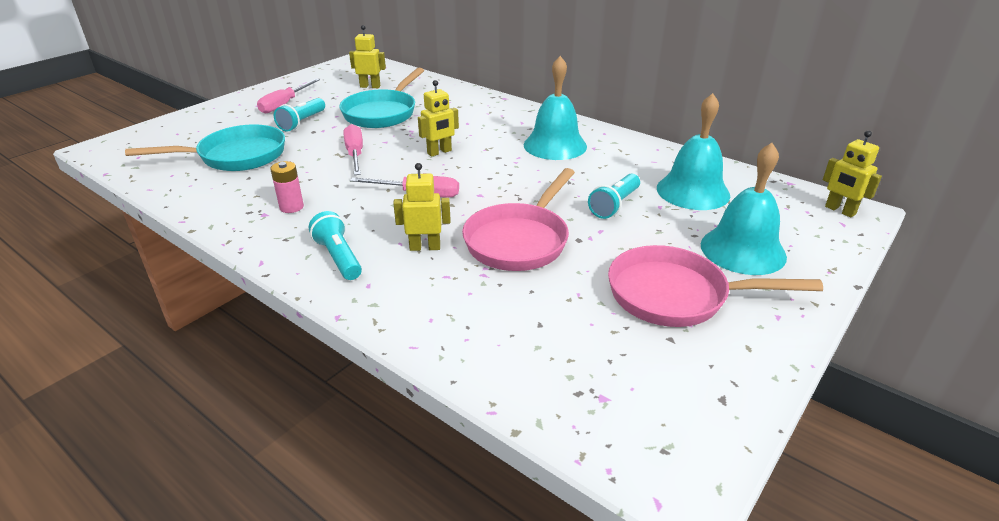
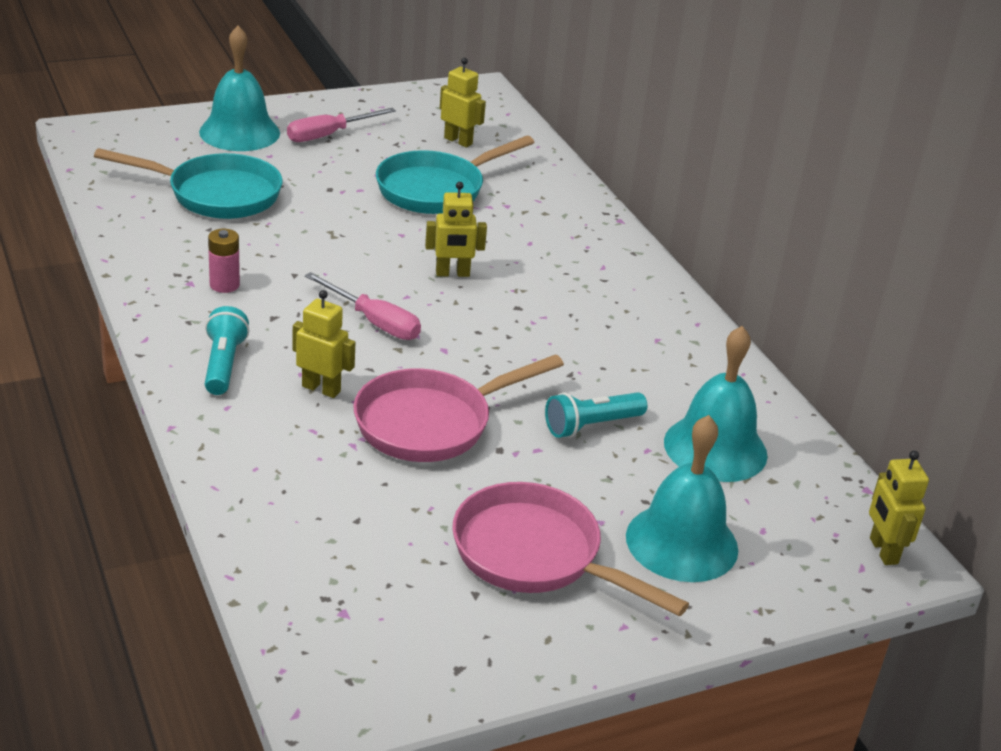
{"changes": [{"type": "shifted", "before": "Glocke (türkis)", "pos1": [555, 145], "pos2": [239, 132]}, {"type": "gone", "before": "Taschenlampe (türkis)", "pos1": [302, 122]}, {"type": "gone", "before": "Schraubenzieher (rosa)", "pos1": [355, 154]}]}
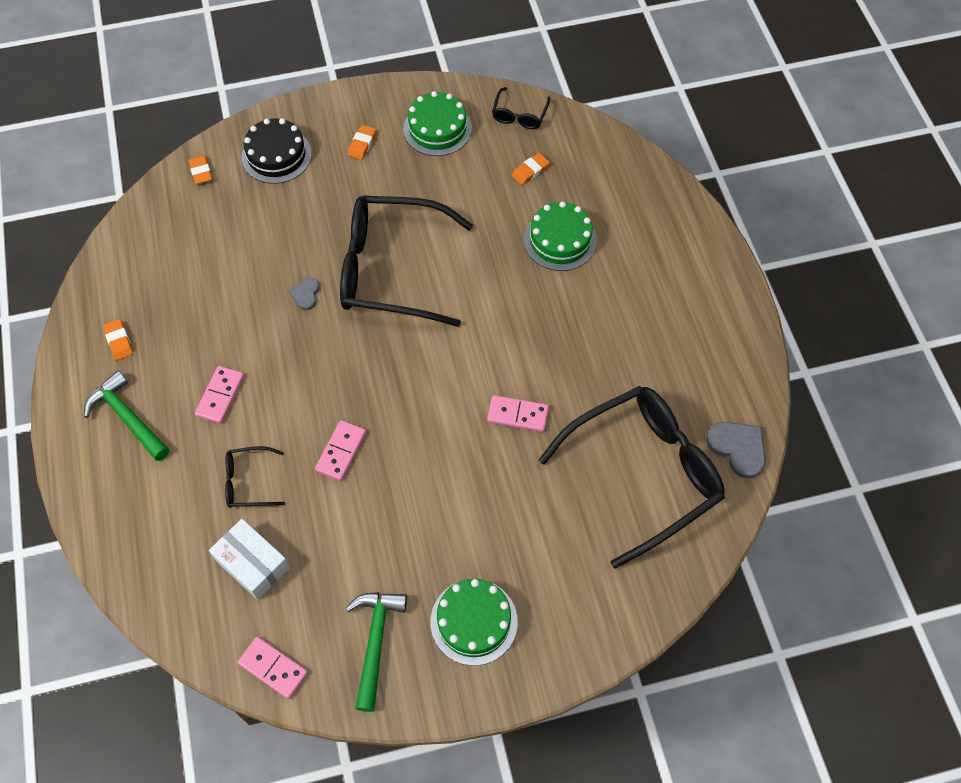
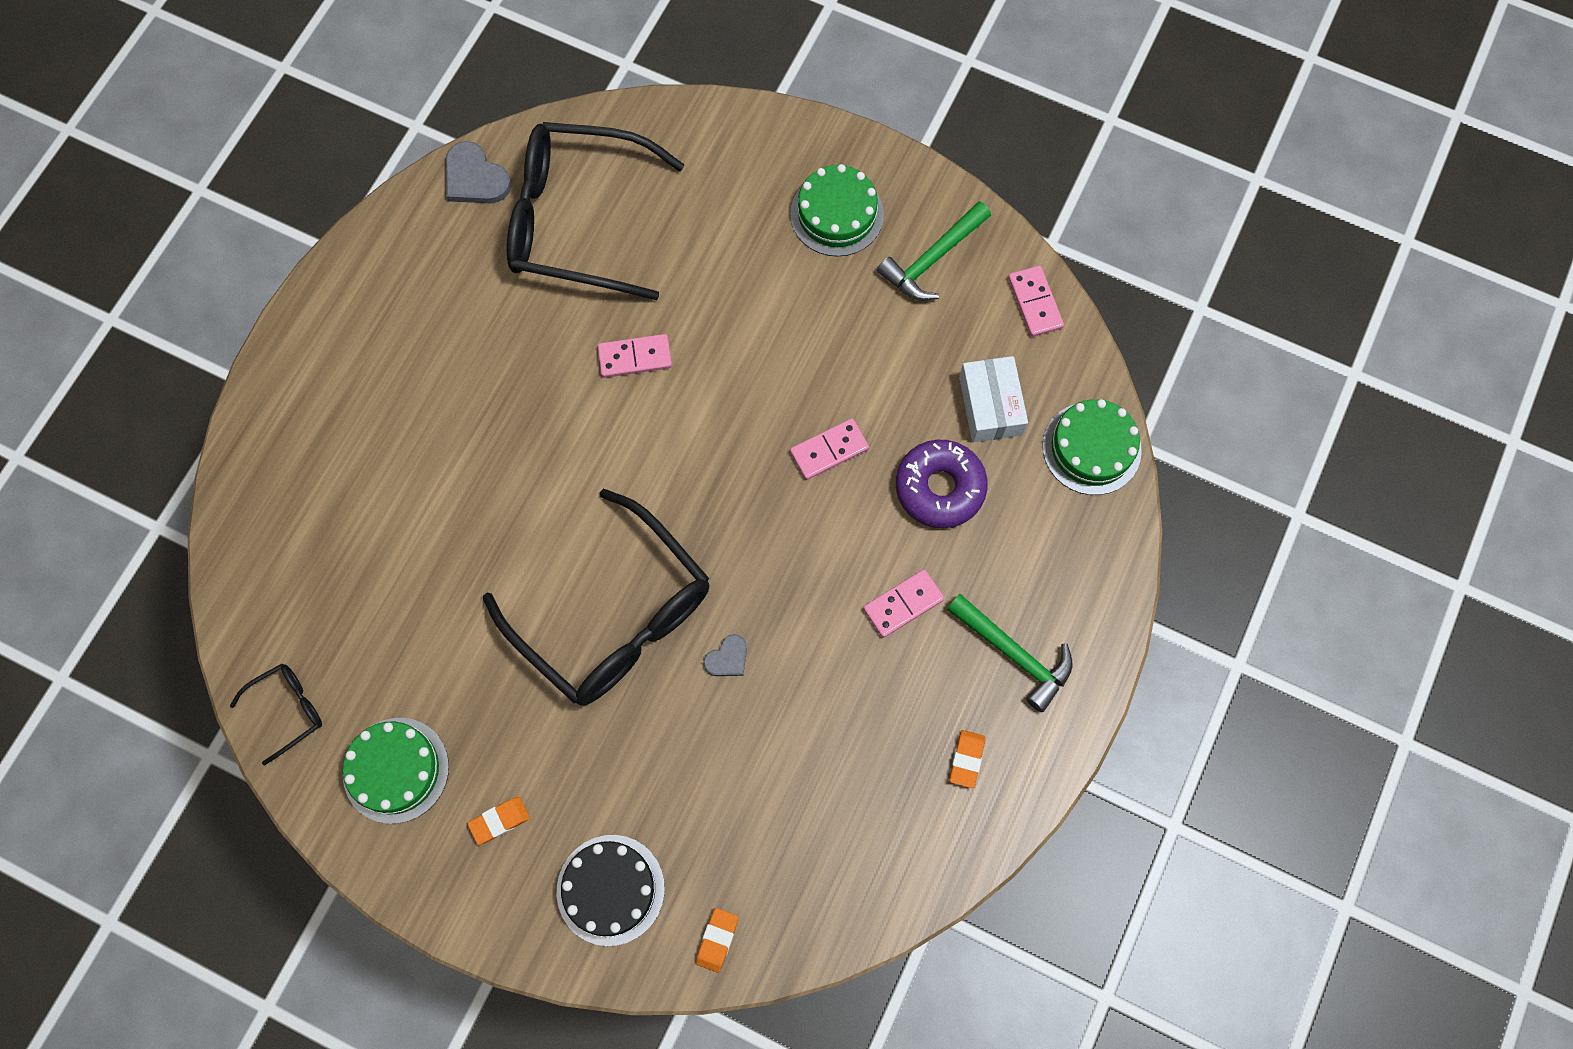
{"changes": [{"type": "rotated", "before": "Herz (grau)", "pos1": [738, 448], "pos2": [475, 178], "turn": -45}, {"type": "rotated", "before": "Dominostein (rosa)", "pos1": [518, 415], "pos2": [635, 357], "turn": -60}, {"type": "swapped", "before": "Brille (schwarz)", "after": "Donut (lila)", "pos1": [248, 482], "pos2": [939, 488]}, {"type": "rotated", "before": "Hammer (grün)", "pos1": [127, 417], "pos2": [1014, 654], "turn": -45}, {"type": "shifted", "before": "Kuchen (grün)", "pos1": [560, 240], "pos2": [1091, 448]}, {"type": "gone", "before": "Radiergummi (orange)", "pos1": [530, 171]}]}
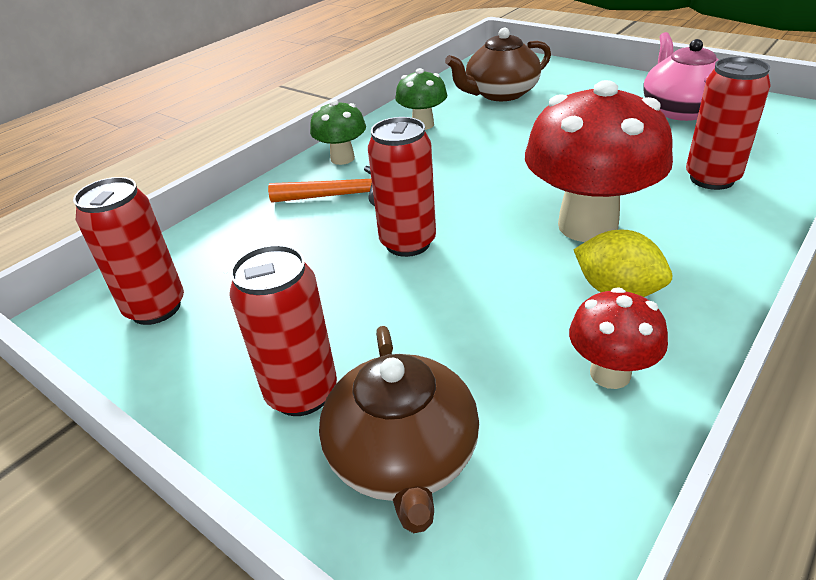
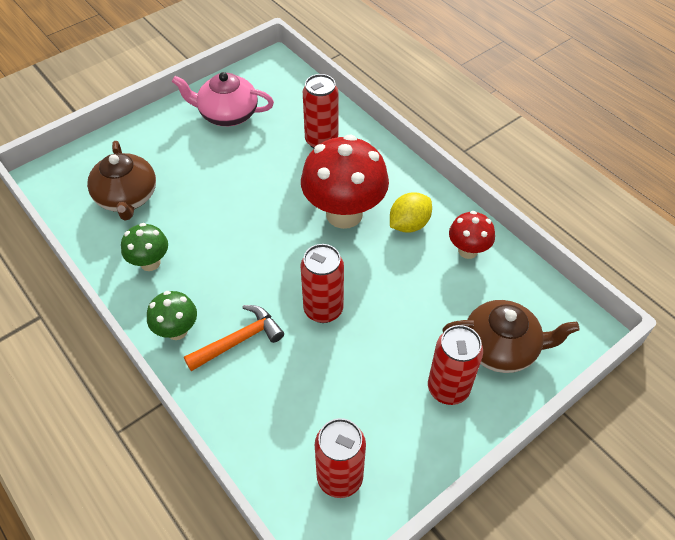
{"changes": [{"type": "rotated", "before": "Hammer (orange)", "pos1": [341, 195], "pos2": [239, 340], "turn": 45}]}
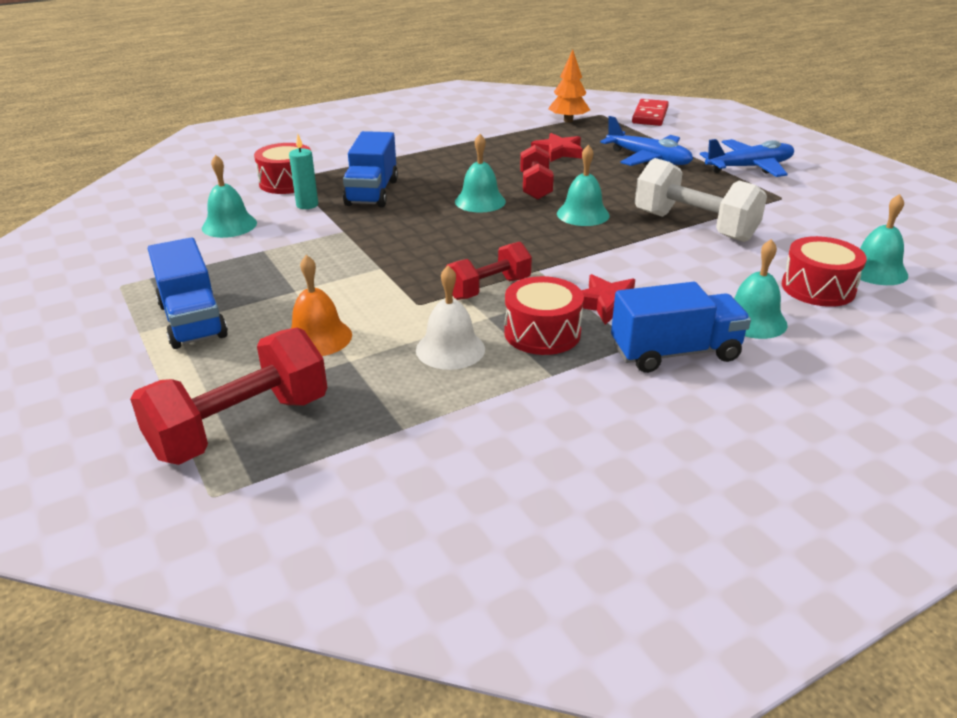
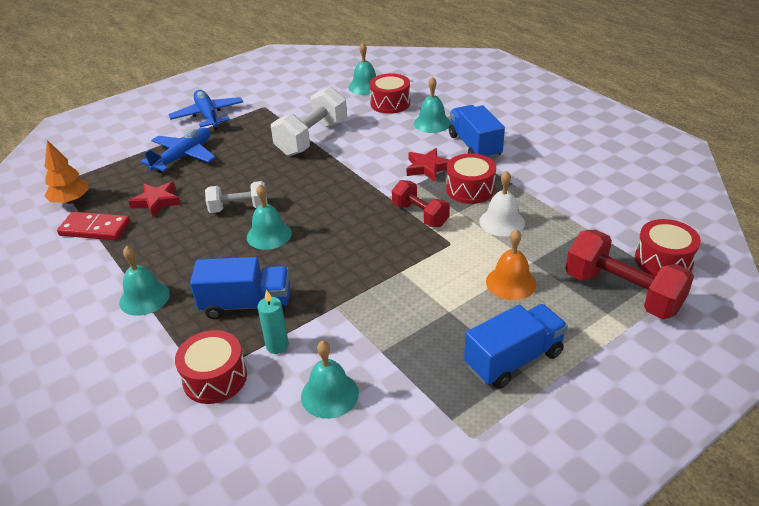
{"changes": [{"type": "shifted", "before": "Dominostein (rot)", "pos1": [650, 115], "pos2": [95, 229]}, {"type": "shifted", "before": "Glocke (türkis)", "pos1": [583, 214], "pos2": [144, 298]}, {"type": "repainted", "before": "Hantel (rot)", "after": "Hantel (weiß)", "pos1": [535, 187], "pos2": [239, 208]}, {"type": "new", "after": "Trommel (rot)", "pos2": [663, 260]}]}
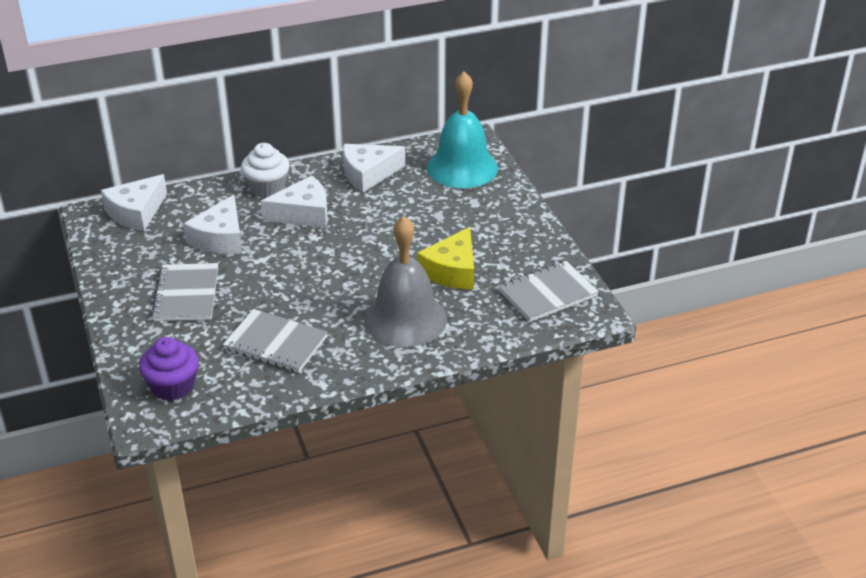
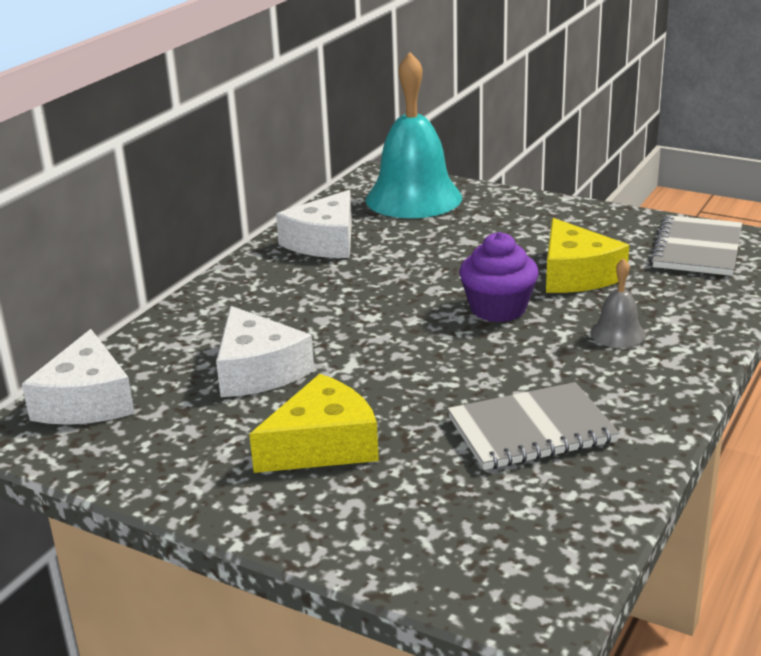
{"changes": [{"type": "swapped", "before": "Notizbuch (grau)", "after": "Käse (gelb)", "pos1": [186, 294], "pos2": [323, 445]}, {"type": "shifted", "before": "Muffin (lila)", "pos1": [173, 386], "pos2": [498, 309]}, {"type": "scaled", "before": "Glocke (grau)", "pos1": [405, 319], "pos2": [618, 333], "scale": 0.44}, {"type": "gone", "before": "Muffin (weiß)", "pos1": [267, 187]}, {"type": "gone", "before": "Käse (weiß)", "pos1": [303, 213]}]}
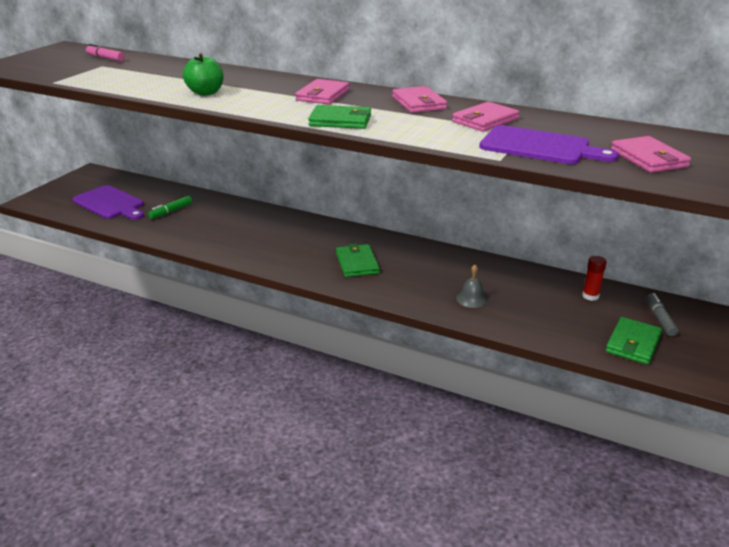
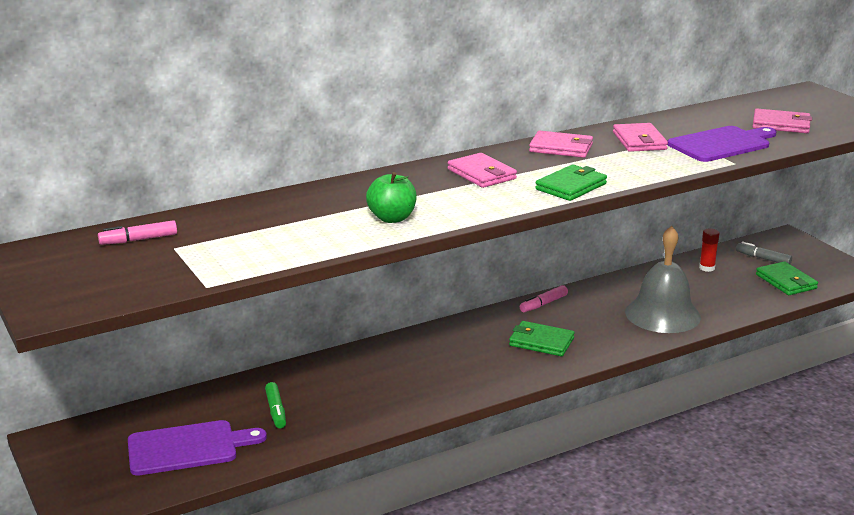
{"changes": [{"type": "new", "after": "Filzstift (rosa)", "pos2": [543, 304]}, {"type": "scaled", "before": "Glocke (grau)", "pos1": [471, 299], "pos2": [662, 314], "scale": 2.35}]}
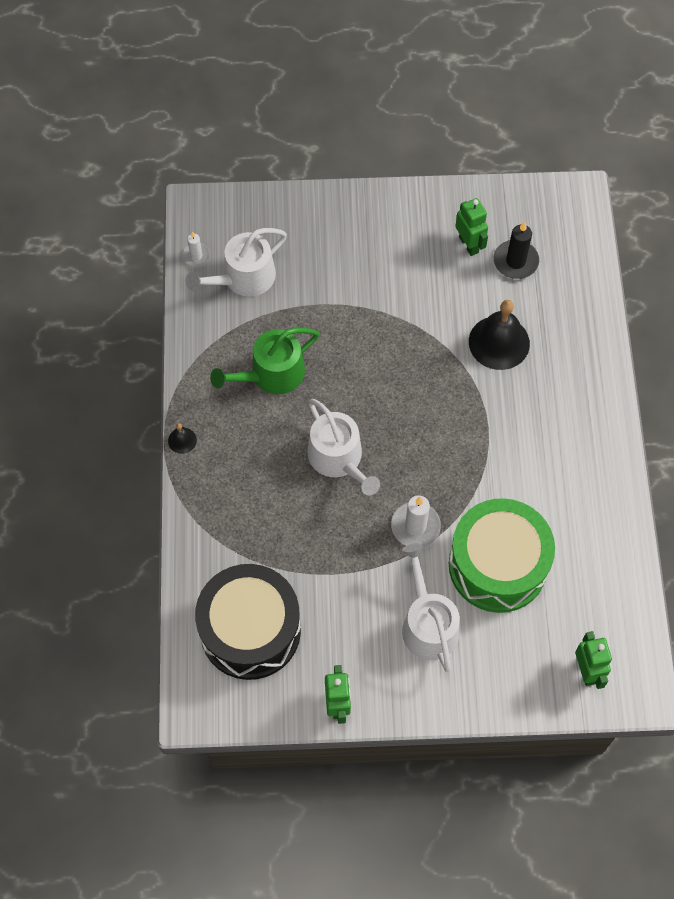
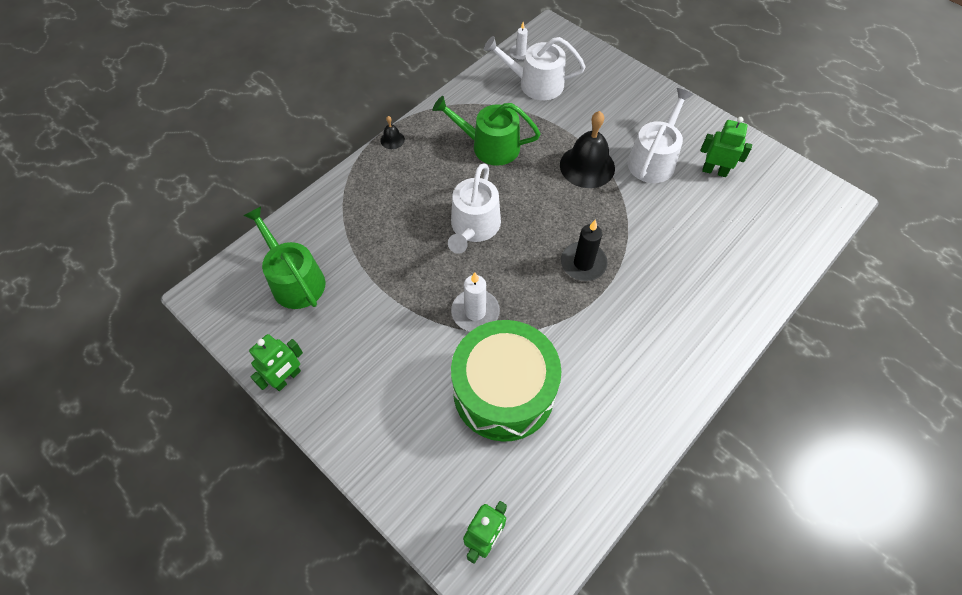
{"changes": [{"type": "swapped", "before": "Trommel (schwarz)", "after": "Gießkanne (grün)", "pos1": [250, 630], "pos2": [294, 279]}, {"type": "shifted", "before": "Glocke (schwarz)", "pos1": [499, 342], "pos2": [587, 166]}, {"type": "shifted", "before": "Kerze (schwarz)", "pos1": [515, 261], "pos2": [583, 263]}, {"type": "shifted", "before": "Gießkanne (weiß)", "pos1": [428, 623], "pos2": [653, 159]}, {"type": "rotated", "before": "Roboter (grün)", "pos1": [469, 244], "pos2": [714, 171], "turn": -90}]}
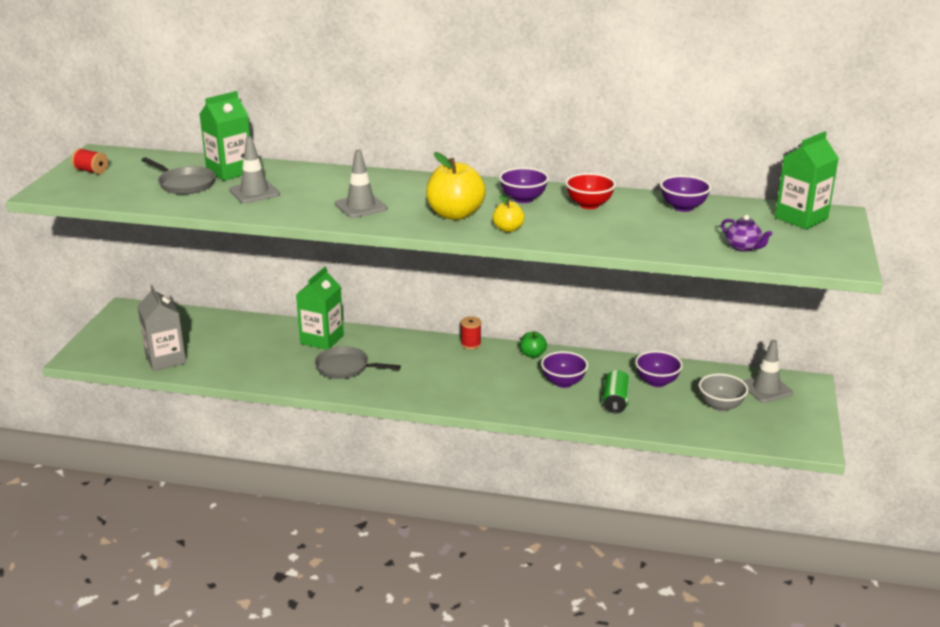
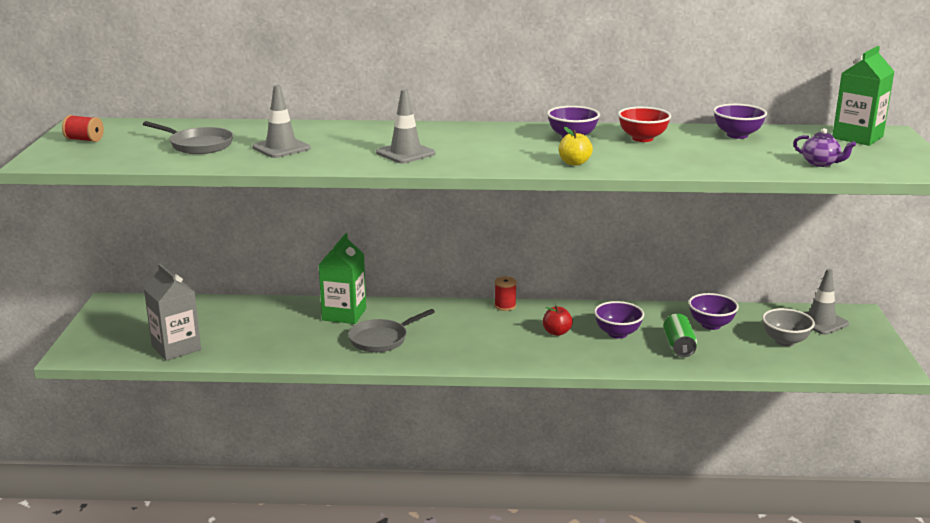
{"changes": [{"type": "rotated", "before": "Pfanne (grau)", "pos1": [346, 368], "pos2": [382, 339], "turn": -45}, {"type": "new", "after": "Apfel (rot)", "pos2": [557, 332]}, {"type": "gone", "before": "Getränkekarton (grün)", "pos1": [230, 171]}, {"type": "gone", "before": "Apfel (gelb)", "pos1": [455, 214]}, {"type": "gone", "before": "Apfel (grün)", "pos1": [532, 354]}]}
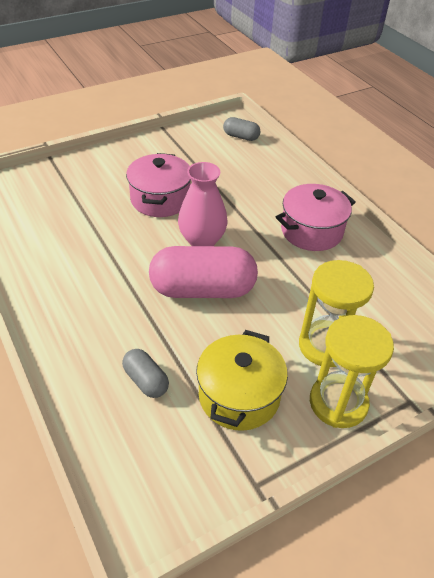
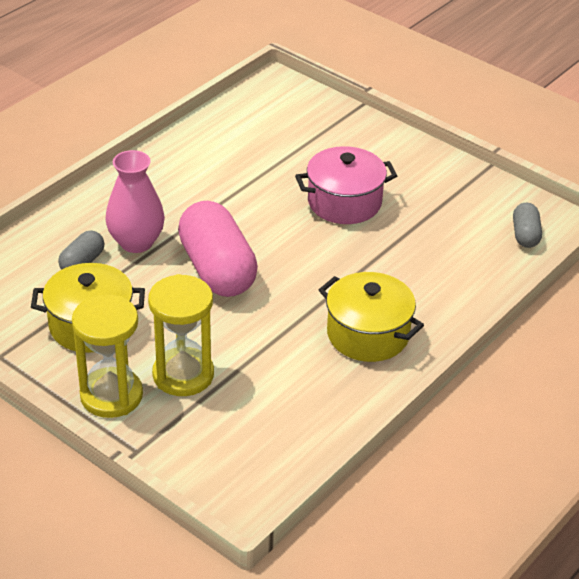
{"changes": [{"type": "shifted", "before": "Vase (rosa)", "pos1": [202, 241], "pos2": [136, 242]}, {"type": "repainted", "before": "Kochtopf (rosa)", "after": "Kochtopf (gelb)", "pos1": [311, 231], "pos2": [368, 334]}]}
